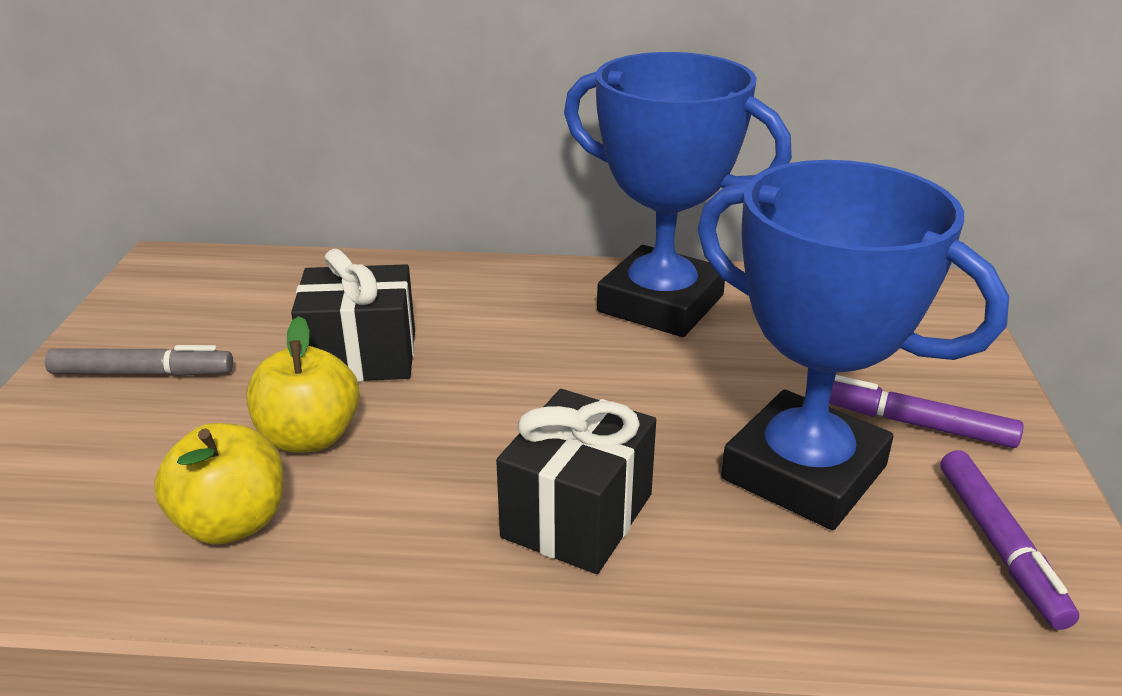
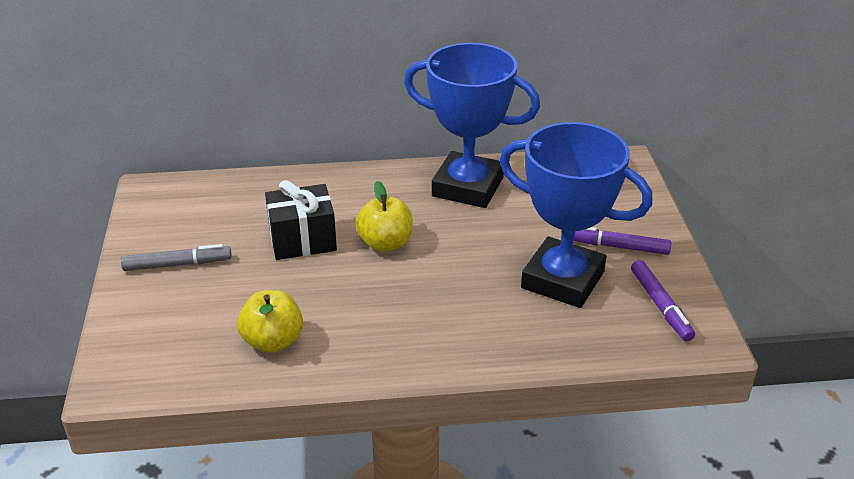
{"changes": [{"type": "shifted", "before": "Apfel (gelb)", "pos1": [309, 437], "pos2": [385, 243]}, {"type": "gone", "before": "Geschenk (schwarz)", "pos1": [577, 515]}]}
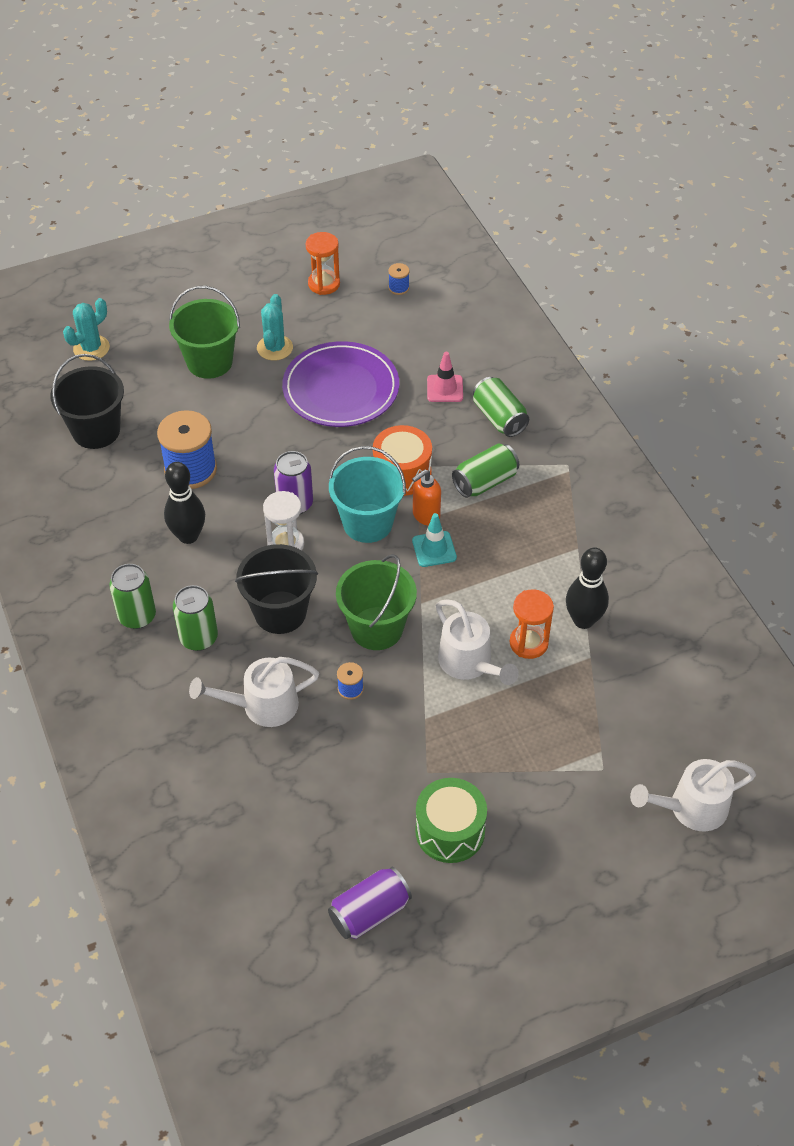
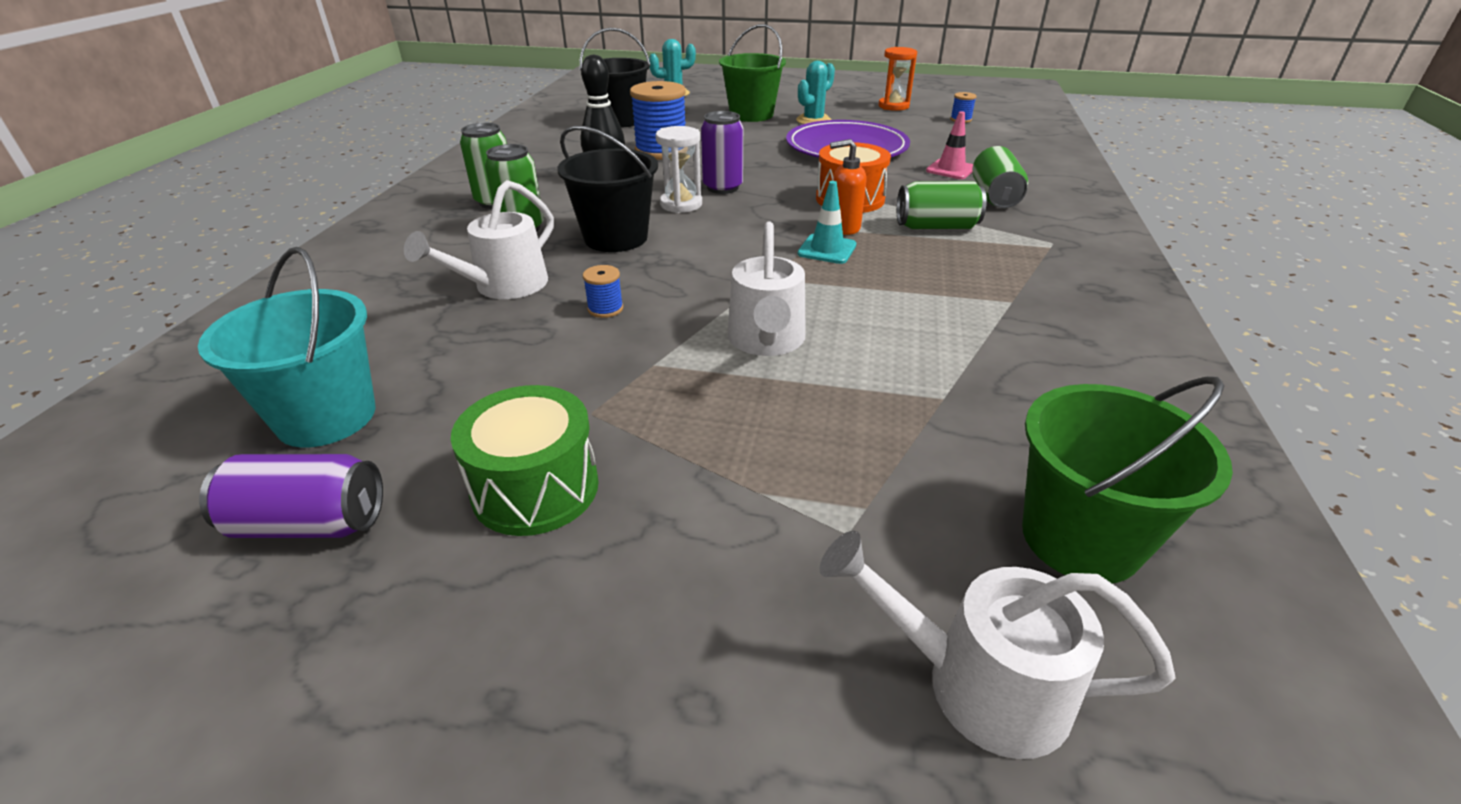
{"changes": [{"type": "shifted", "before": "Eimer (türkis)", "pos1": [367, 523], "pos2": [326, 417]}, {"type": "rotated", "before": "Gießkanne (weiß)", "pos1": [261, 706], "pos2": [503, 287], "turn": -75}, {"type": "shifted", "before": "Eimer (grün)", "pos1": [376, 628], "pos2": [1080, 538]}, {"type": "gone", "before": "Sanduhr (orange)", "pos1": [528, 643]}, {"type": "gone", "before": "Bowlingkegel (schwarz)", "pos1": [583, 620]}]}
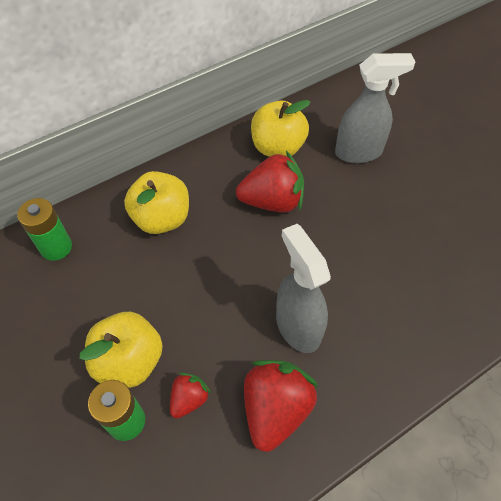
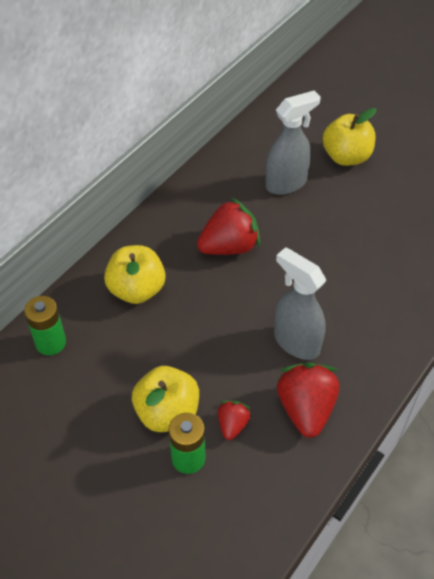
{"changes": [{"type": "shifted", "before": "Apfel (gelb)", "pos1": [277, 148], "pos2": [346, 157]}]}
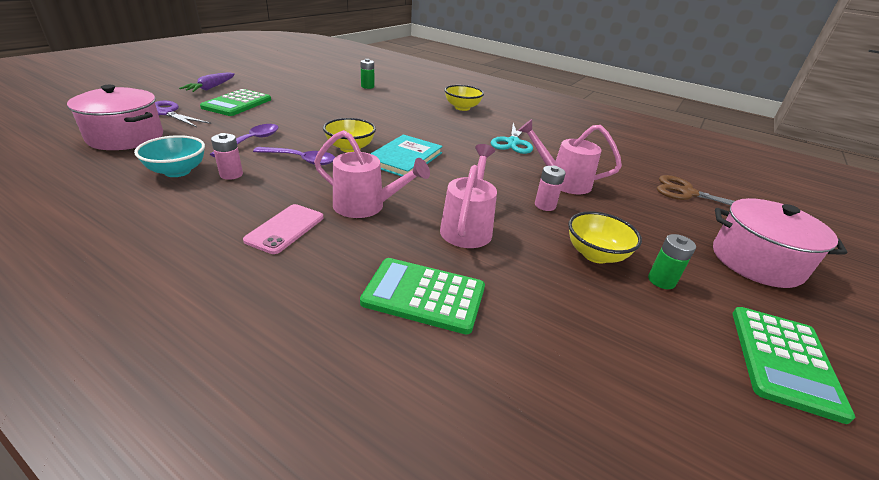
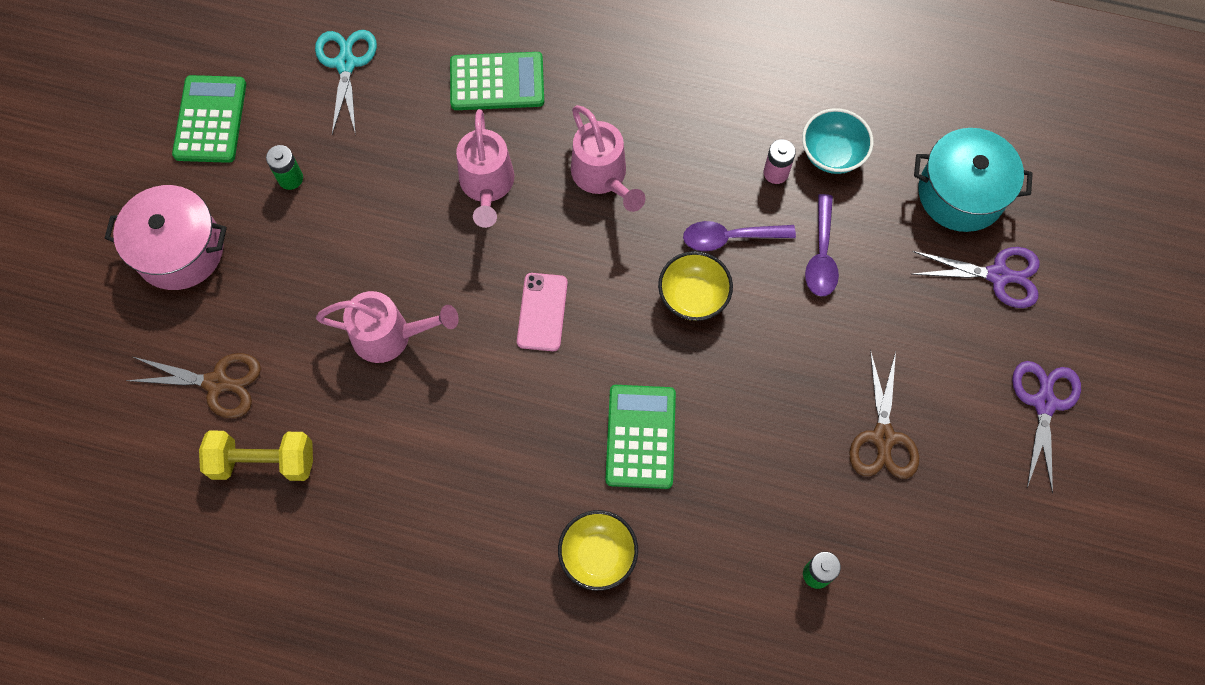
{"changes": [{"type": "new", "after": "Hantel (gelb)", "pos2": [263, 461]}, {"type": "shifted", "before": "Schere (türkis)", "pos1": [513, 142], "pos2": [346, 64]}, {"type": "shifted", "before": "Handy (rosa)", "pos1": [285, 228], "pos2": [542, 312]}, {"type": "rotated", "before": "Gießkanne (rosa)", "pos1": [366, 206], "pos2": [602, 177], "turn": -120}, {"type": "shifted", "before": "Taschenrechner (grün)", "pos1": [237, 103], "pos2": [640, 436]}, {"type": "new", "after": "Schere (braun)", "pos2": [883, 437]}, {"type": "repainted", "before": "Kochtopf (rosa)", "after": "Kochtopf (türkis)", "pos1": [126, 137], "pos2": [961, 193]}, {"type": "swapped", "before": "Karotte (lila)", "after": "Schere (lila)", "pos1": [211, 88], "pos2": [1044, 403]}, {"type": "gone", "before": "Buch (türkis)", "pos1": [404, 158]}, {"type": "gone", "before": "Batterie (rosa)", "pos1": [545, 205]}, {"type": "gone", "before": "Schüssel (gelb)", "pos1": [595, 254]}]}
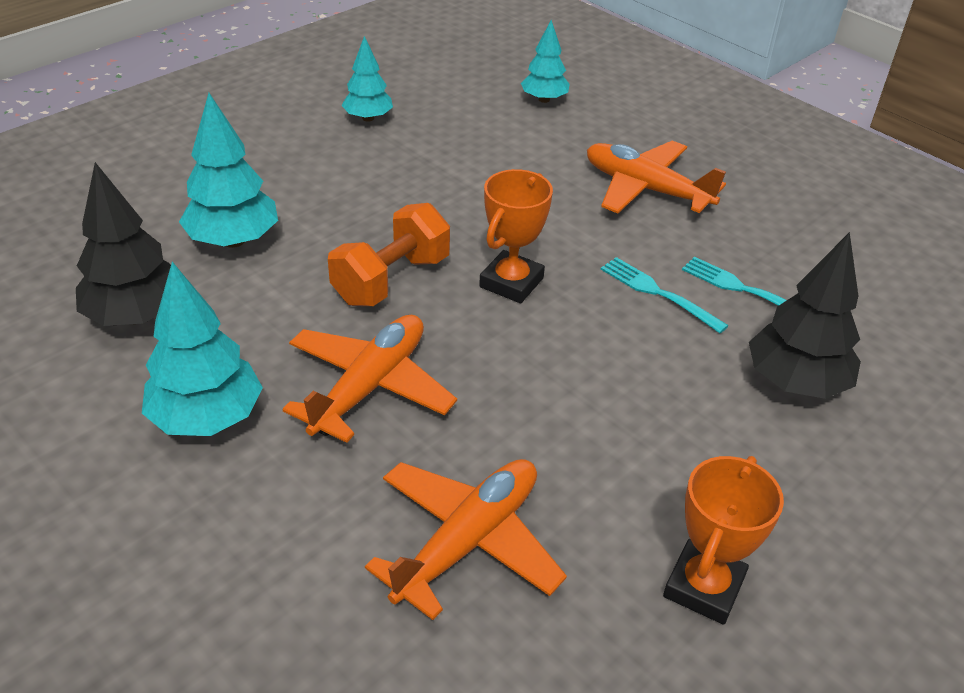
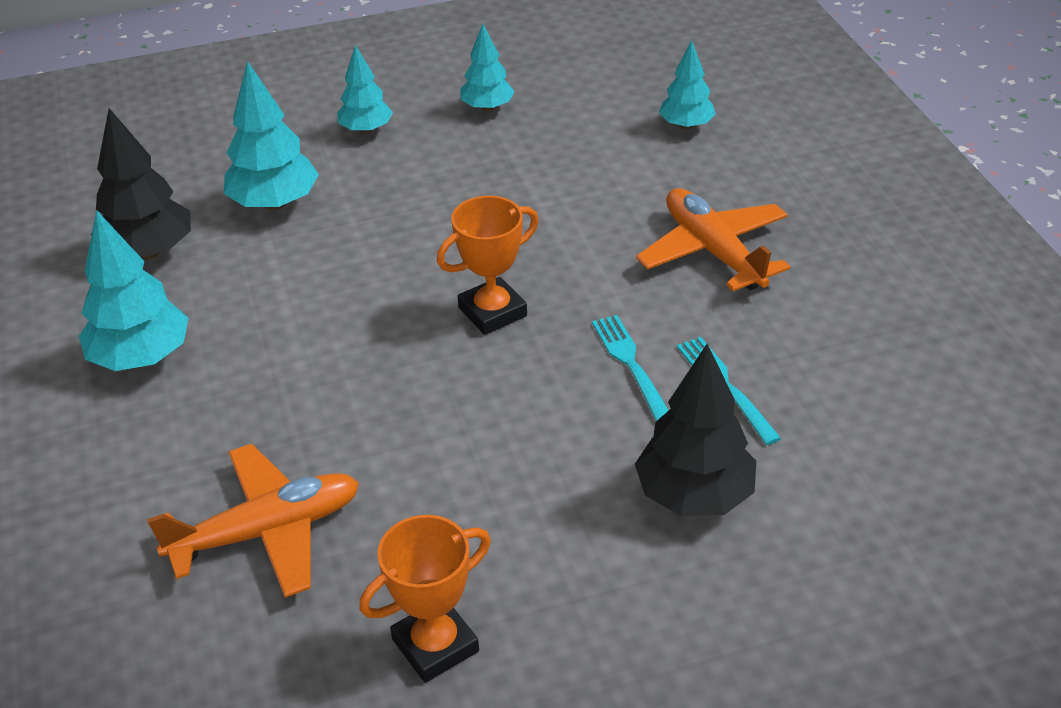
{"changes": [{"type": "new", "after": "Baum (türkis)", "pos2": [366, 130]}, {"type": "gone", "before": "Flugzeug (orange)", "pos1": [370, 387]}, {"type": "gone", "before": "Hantel (orange)", "pos1": [391, 280]}]}
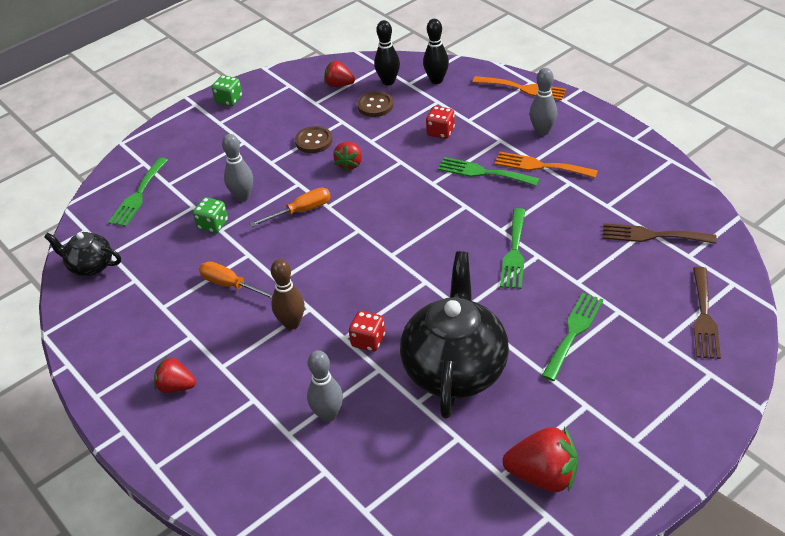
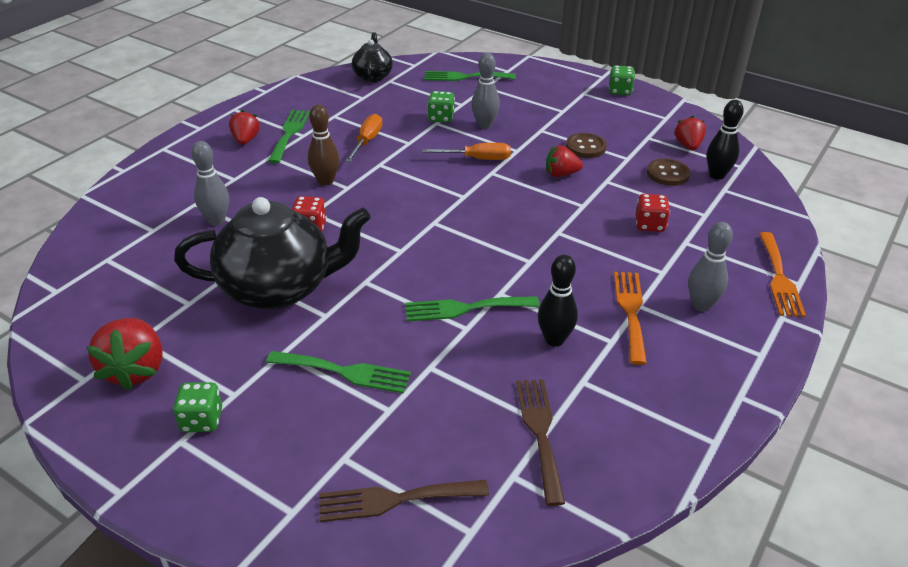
{"changes": [{"type": "new", "after": "Spielwürfel (grün)", "pos2": [202, 420]}, {"type": "shifted", "before": "Gabel (grün)", "pos1": [483, 172], "pos2": [289, 133]}, {"type": "rotated", "before": "Schraubenzieher (orange)", "pos1": [301, 211], "pos2": [477, 159], "turn": -45}, {"type": "shifted", "before": "Bowlingkegel (schwarz)", "pos1": [436, 80], "pos2": [554, 339]}]}
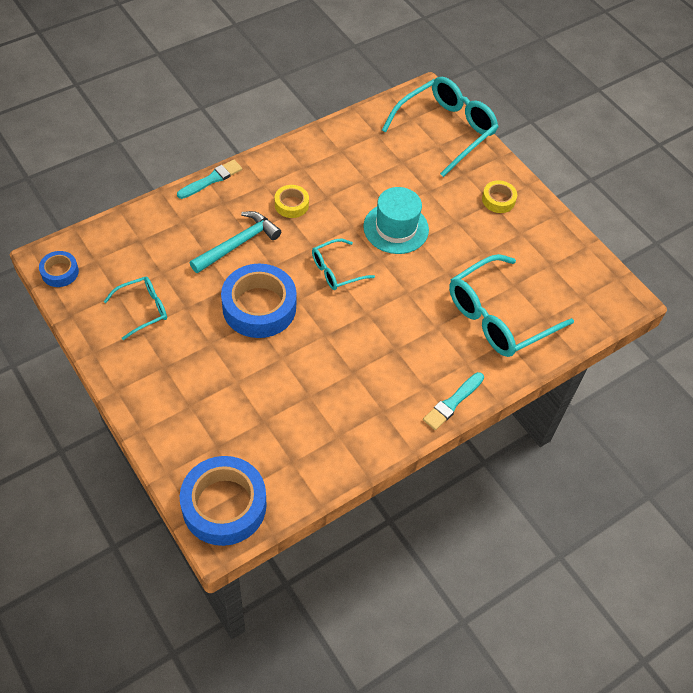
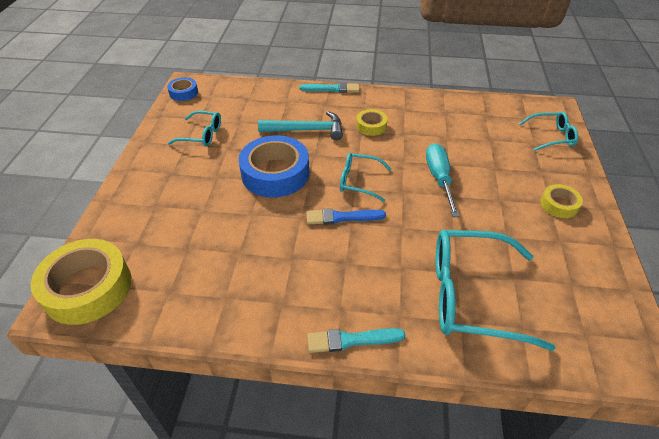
{"changes": [{"type": "repainted", "before": "Klebeband (blau)", "after": "Klebeband (gelb)", "pos1": [224, 505], "pos2": [88, 288]}, {"type": "new", "after": "Pinsel (blau)", "pos2": [342, 217]}, {"type": "swapped", "before": "Hut (türkis)", "after": "Schraubenzieher (türkis)", "pos1": [396, 228], "pos2": [439, 178]}, {"type": "scaled", "before": "Brille (türkis)", "pos1": [445, 130], "pos2": [551, 136], "scale": 0.53}]}
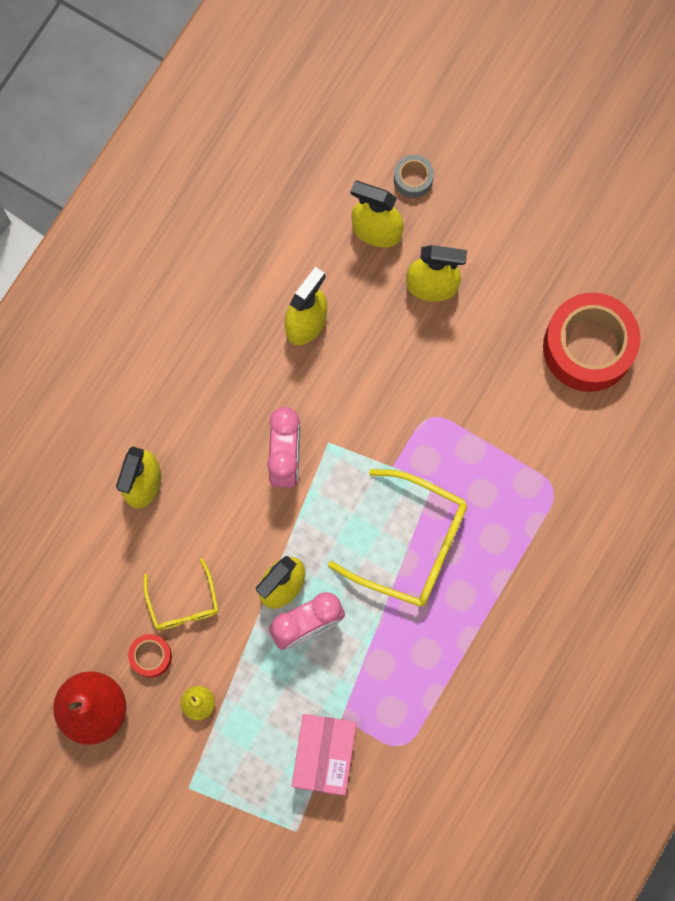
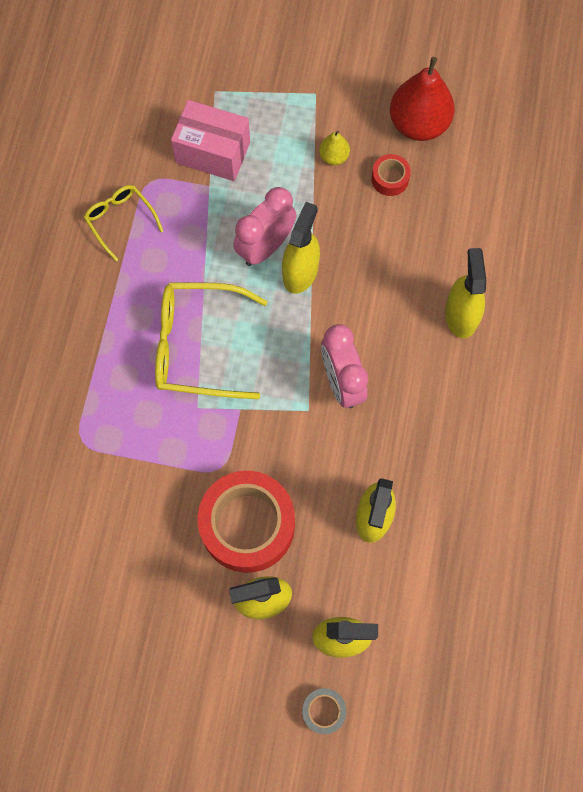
{"changes": [{"type": "shifted", "before": "Brille (gelb)", "pos1": [183, 603], "pos2": [120, 220]}, {"type": "rotated", "before": "Schachtel (rosa)", "pos1": [324, 756], "pos2": [213, 152], "turn": -60}, {"type": "shifted", "before": "Klebeband (rot)", "pos1": [588, 347], "pos2": [247, 525]}]}
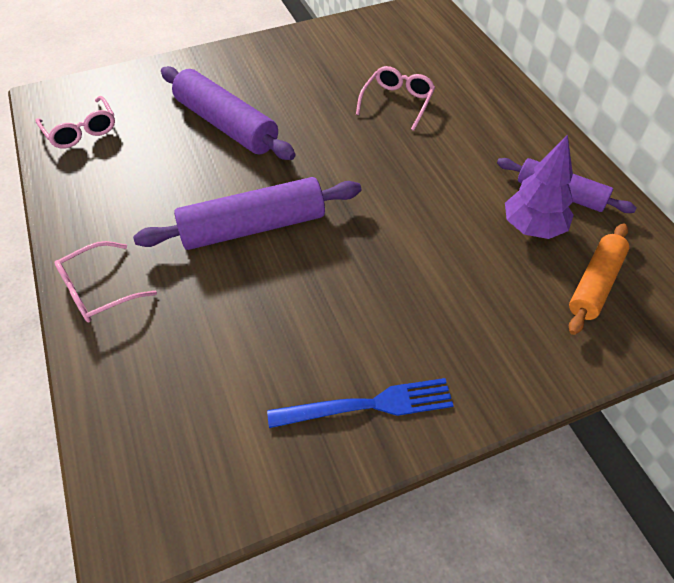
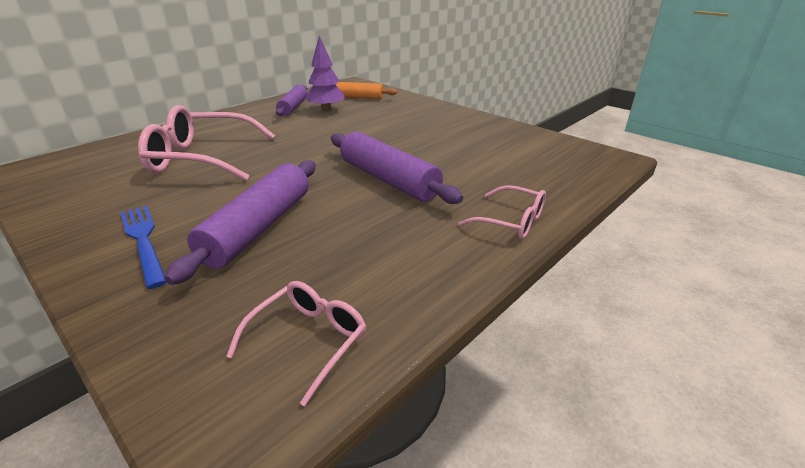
{"changes": [{"type": "shifted", "before": "Gabel (blau)", "pos1": [367, 405], "pos2": [144, 241]}, {"type": "scaled", "before": "Brille (rosa)", "pos1": [397, 103], "pos2": [204, 158], "scale": 1.85}]}
